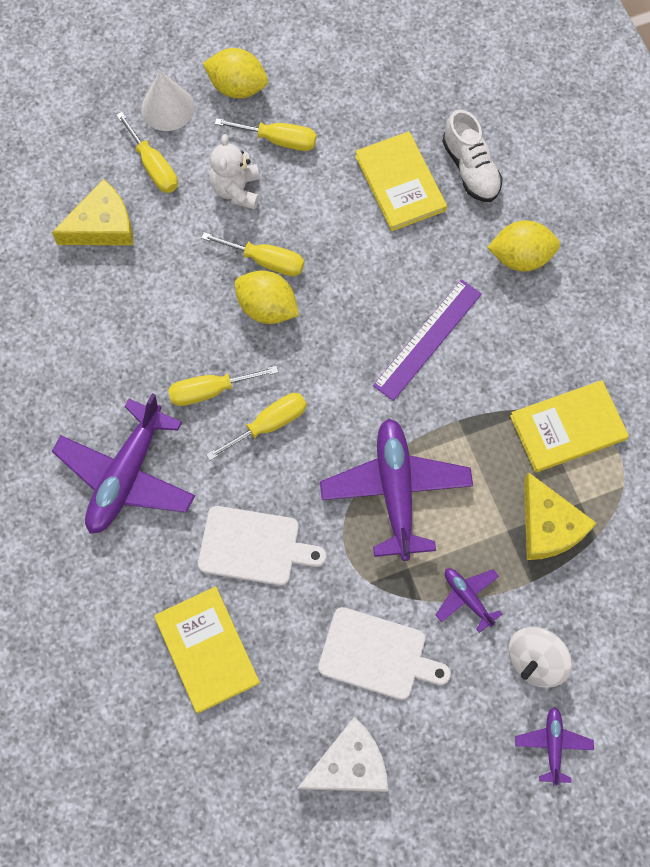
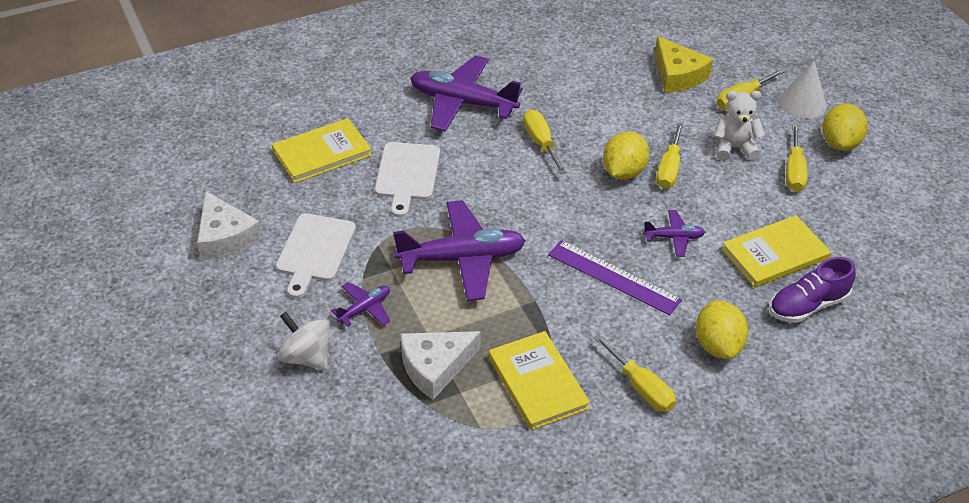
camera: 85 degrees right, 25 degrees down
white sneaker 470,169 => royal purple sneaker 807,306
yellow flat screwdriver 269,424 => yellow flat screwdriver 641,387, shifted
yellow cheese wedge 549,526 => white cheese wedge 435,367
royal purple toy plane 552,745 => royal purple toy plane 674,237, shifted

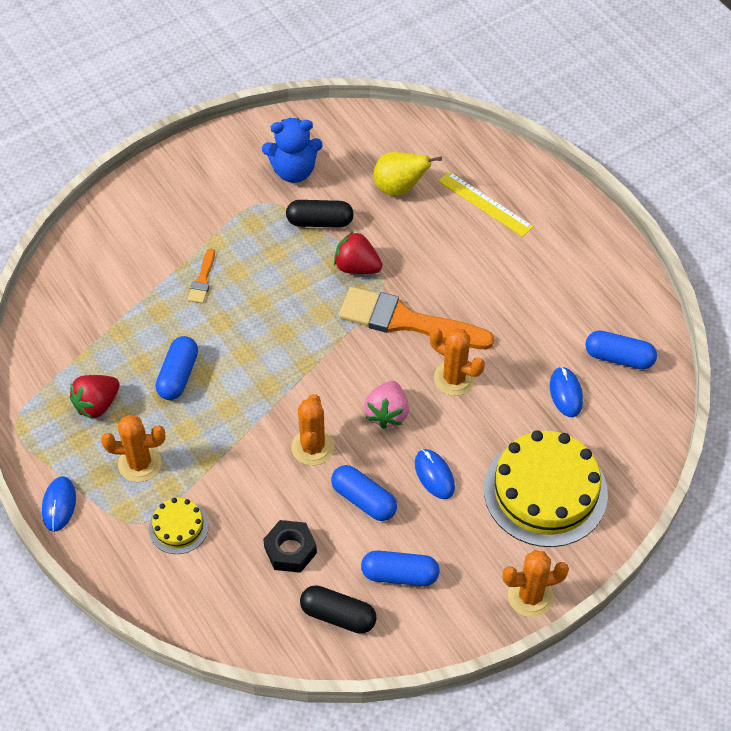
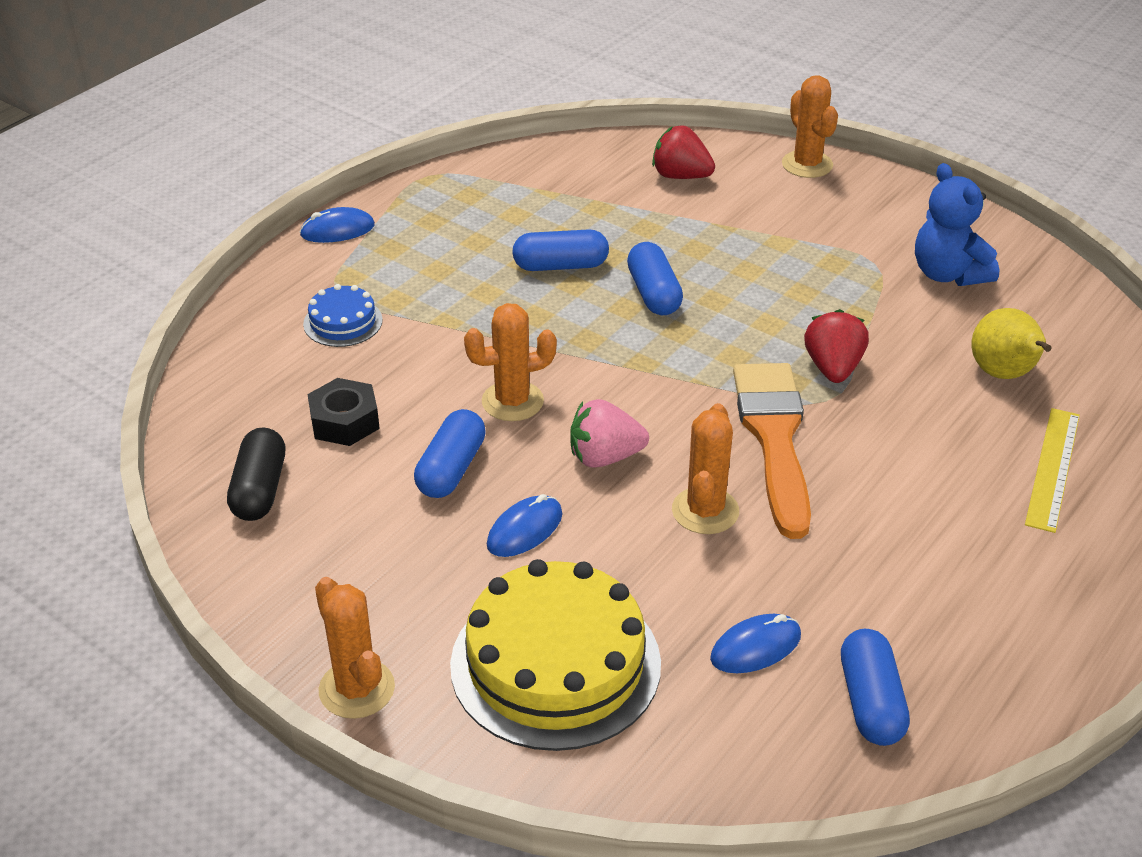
camera: 70 degrees right, 15 degrees down
ebony capsule 320,222 => nothing
orange-coloured paintbrush 202,280 => nothing
scarlet strawberry 97,404 => scarlet strawberry 680,176, shifted
orange-coloured cactus 139,463 => orange-coloured cactus 807,164, shifted
yellow cake 178,527 => blue cake 343,322
blue capsule 400,574 => blue capsule 654,293, shifted

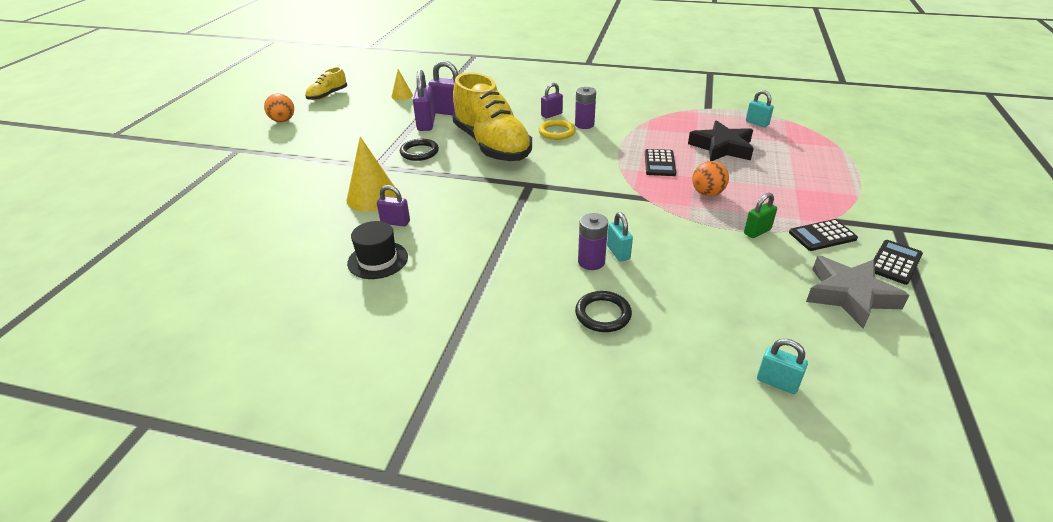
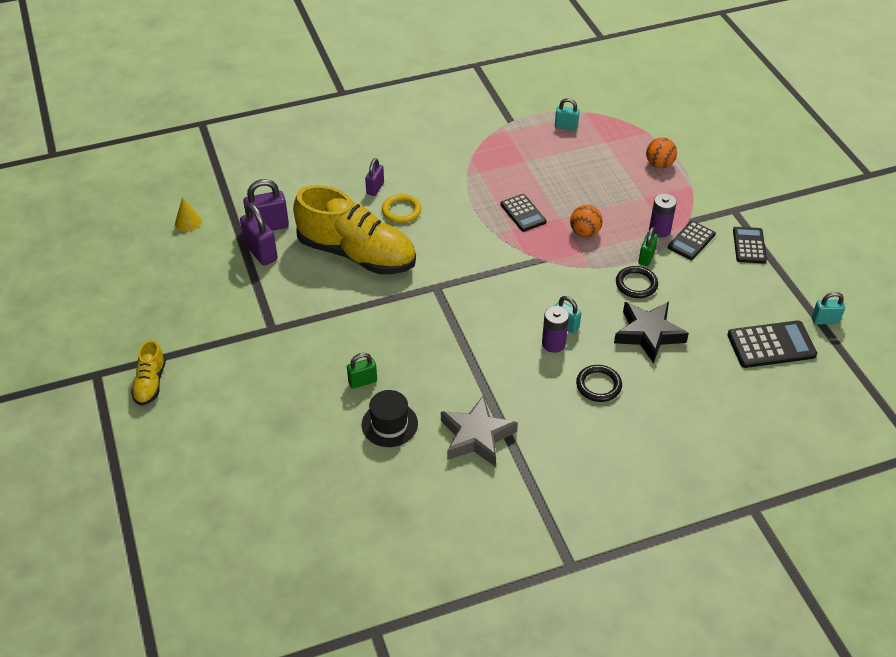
camera: 35 degrees left, 10 degrees up
yellow sneaker 327,95 => yellow sneaker 150,383, shifted
royal purple battery 584,125 => royal purple battery 659,230, shifted
orange-coloured sphere 283,120 => orange-coloured sphere 659,164, shifted
ebony star 722,147 => ebony star 648,334, shifted
yellow solid cone 372,197 => nothing
ebony torus 419,152 => ebony torus 636,284, shifted
royal purple padlock 395,222 => green padlock 362,381
ash-grey star 849,295 => ash-grey star 476,436, shifted
aqua padlock 777,382 => aqua padlock 825,320, shifted
nothing => ebony pocket calculator 771,345

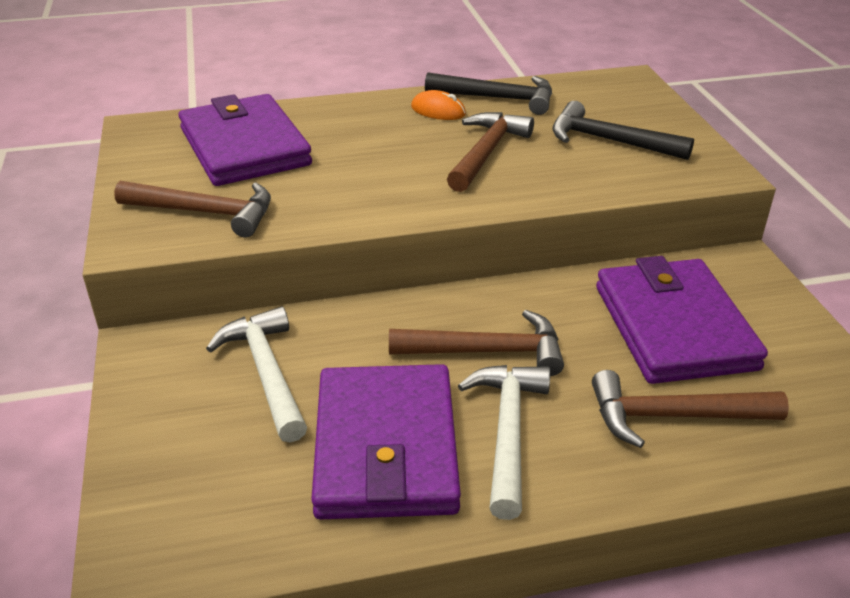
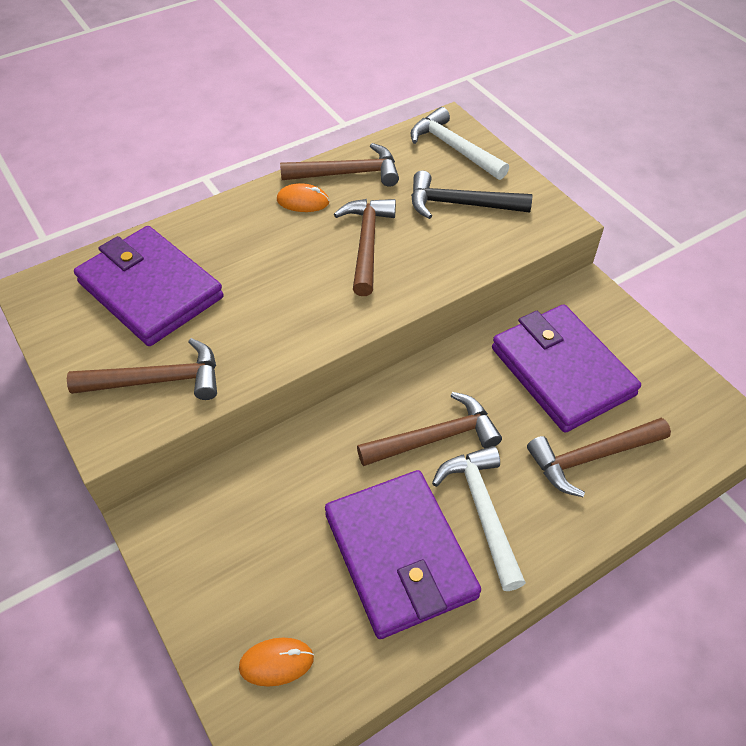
camera: 20 degrees left, 15 degrees up
ebony carpenter's hammer 498,98 => russet carpenter's hammer 348,173
white carpenter's hammer 266,372 => white carpenter's hammer 453,148, shifted
nothing => orange-coloured PC mouse 276,662

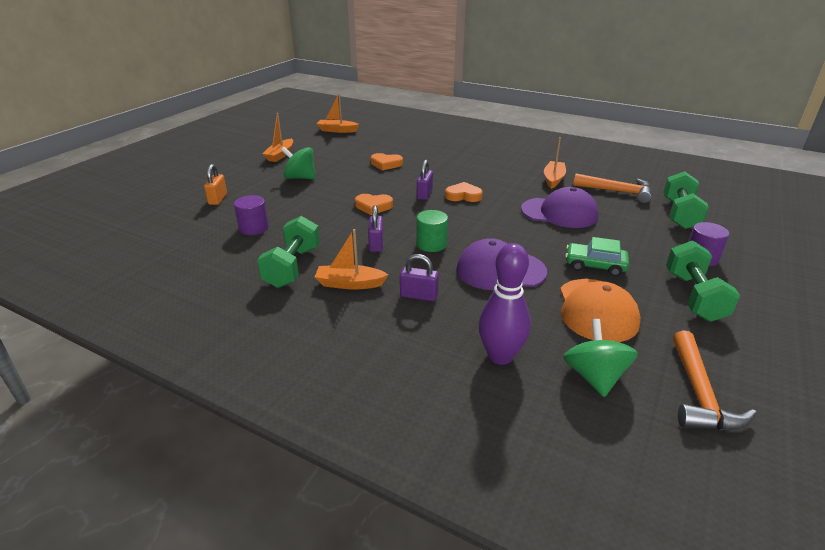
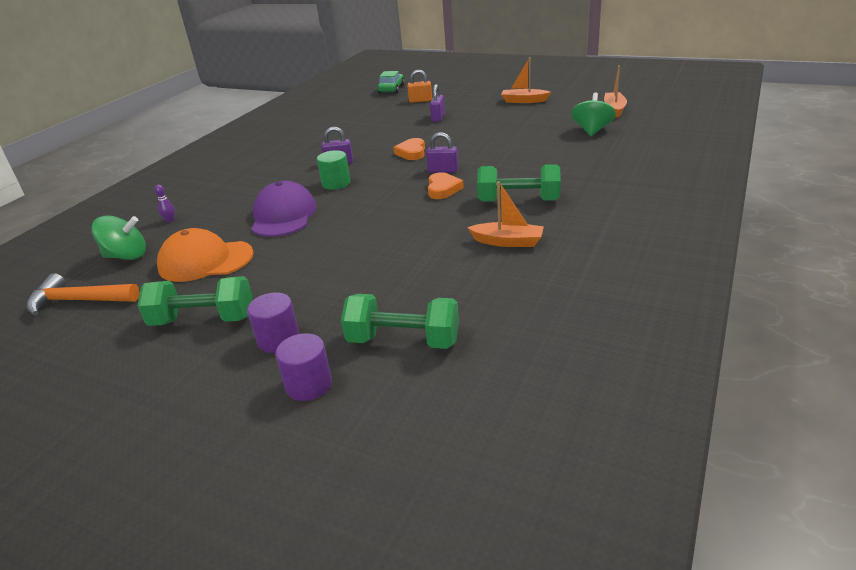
camera: 90 degrees right, 0 degrees up
green toy top 300,178 => green toy top 592,131, shifted
orange-coloured heart 386,164 => nothing
orange-coloured carpenter's hammer 617,192 => nothing
royal purple baseball cap 559,213 => nothing
royal purple cylinder 254,228 => royal purple cylinder 309,384, shifted
green hand weight 292,267 => green hand weight 518,201, shifted
orange-coloured toy boat 350,284 => nothing
green car 595,265 => green car 391,89, shifted
royal purple tenpin 500,356 => royal purple tenpin 170,220, x0.40
royal purple padlock 418,295 => royal purple padlock 438,117, shifted

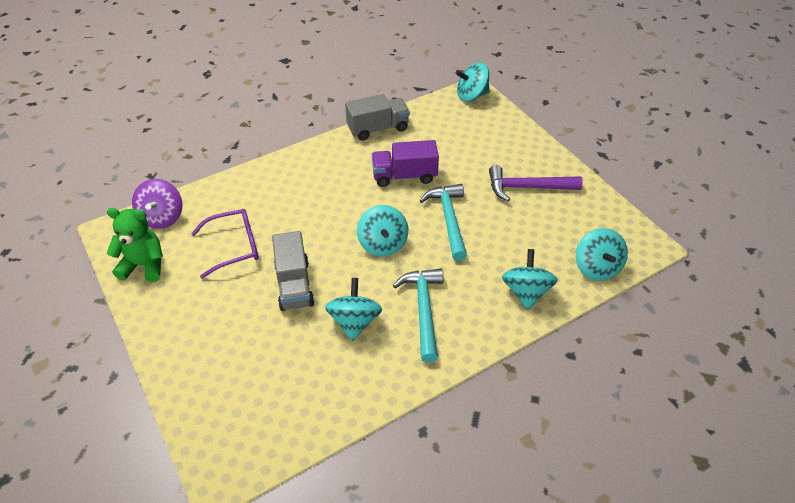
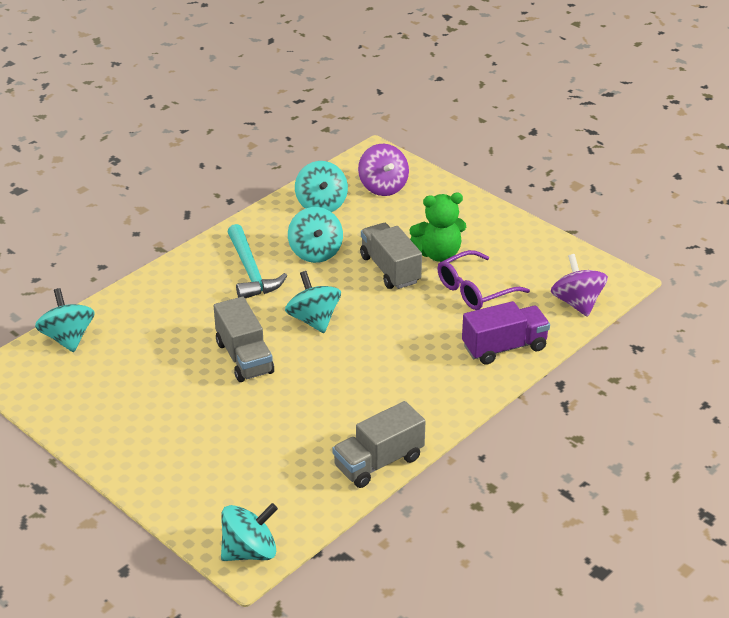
camera: 165 degrees right, 10 degrees down
royal purple toy truck 404,176 => royal purple toy truck 504,347, shifted
royal purple carpenter's hammer 527,187 => nothing
aqua carpenter's hammer 449,220 => ash-grey toy truck 244,358
green stuffed bear 144,265 => green stuffed bear 438,254, shifted
aqua toy top 526,292 => aqua toy top 321,205, shifted
nothing => royal purple toy top 383,187

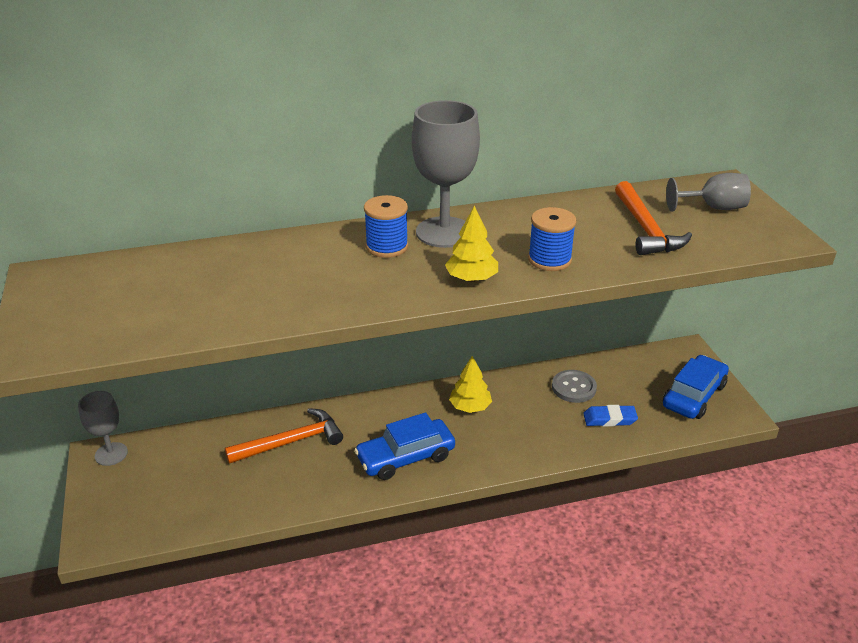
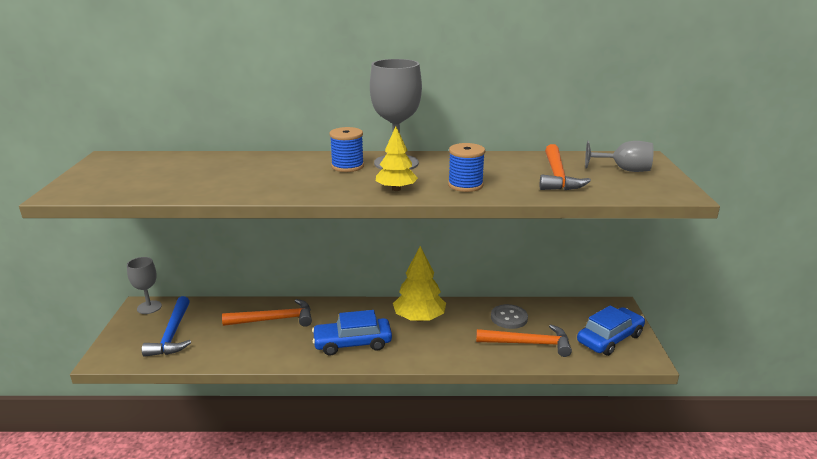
camera: 15 degrees right, 10 degrees down
yellow tree 470,407 => yellow tree 419,318, x1.55
blue eraser 609,419 => orange-coloured carpenter's hammer 529,344
nothing => blue carpenter's hammer 172,334

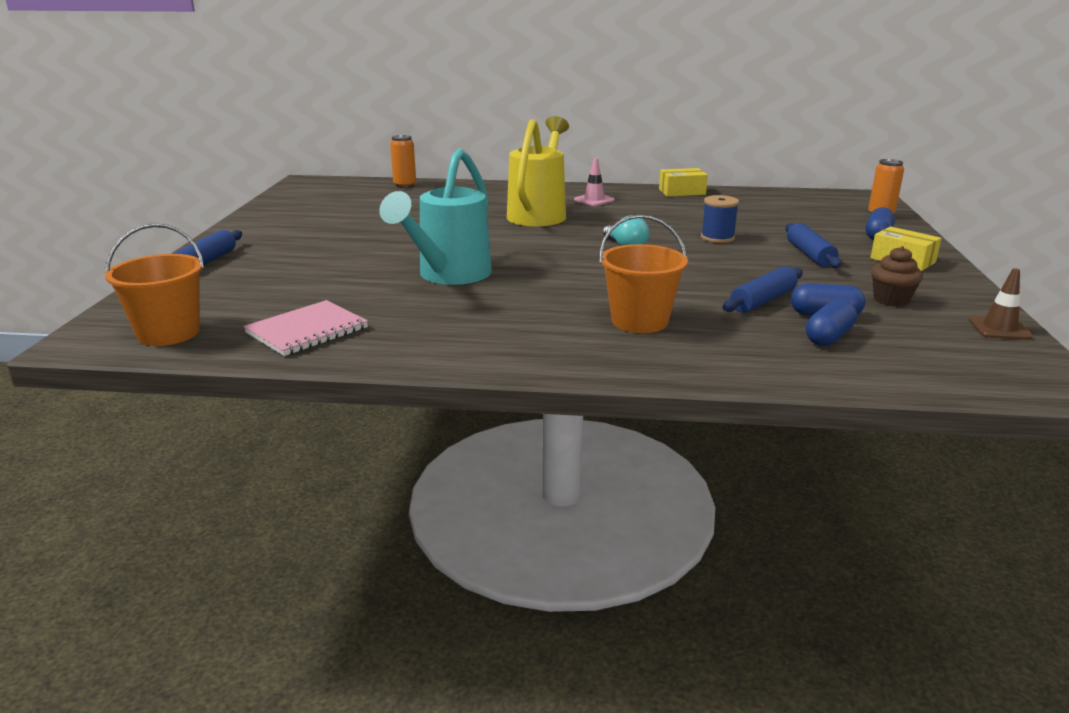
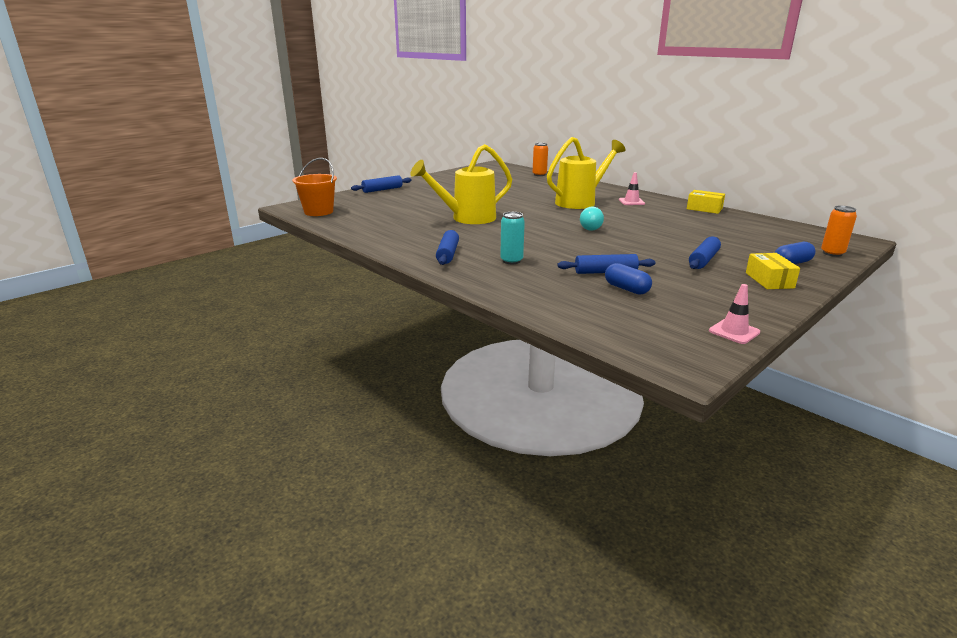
camera: 40 degrees right, 0 degrees up
aqua watering can 448,276 => yellow watering can 466,218
blue bobbin 717,238 => nothing
orange-coloured sand bucket 639,321 => aqua soda can 511,261
russet cupcake 891,300 => nothing
russet road cone 999,328 => rosy road cone 734,332
blue capsule 828,337 => nothing
rosy notepad 307,331 => nothing
nothing => blue pastry roller 447,254

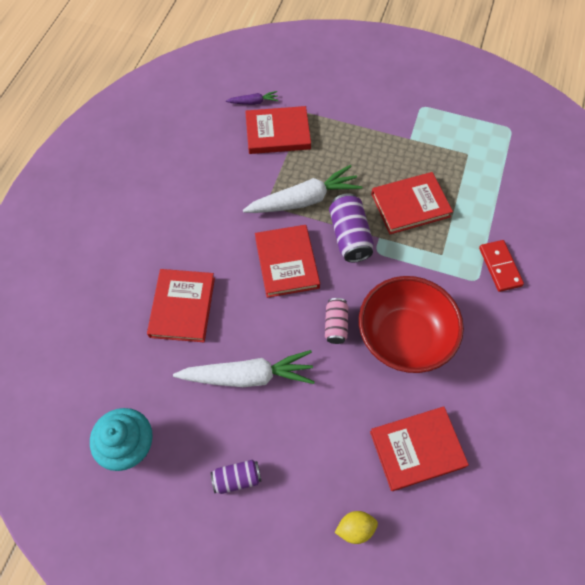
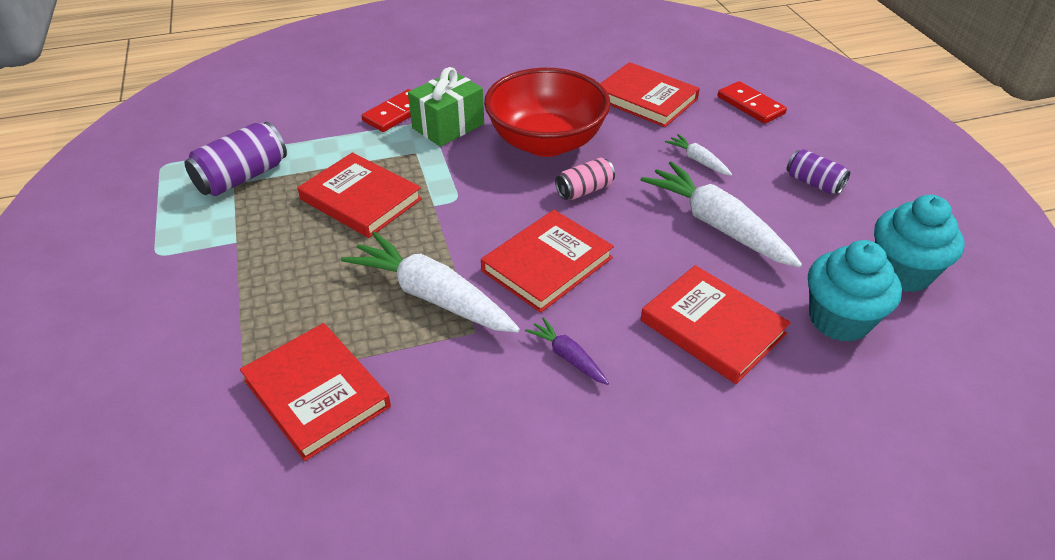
camera: 125 degrees left, 20 degrees down
royal purple root vegetable 253,102 => royal purple root vegetable 567,356, shifted
royal purple soda can 349,236 => royal purple soda can 242,177, shifted
scarlet hardcover 182,307 => scarlet hardcover 712,327, 75 degrees clockwise
yellow citrus fruit 355,528 => scarlet domino tile 750,105
nothing => green gift 448,126
nothing => white root vegetable 698,160
nothing => aqua cupcake 839,320

